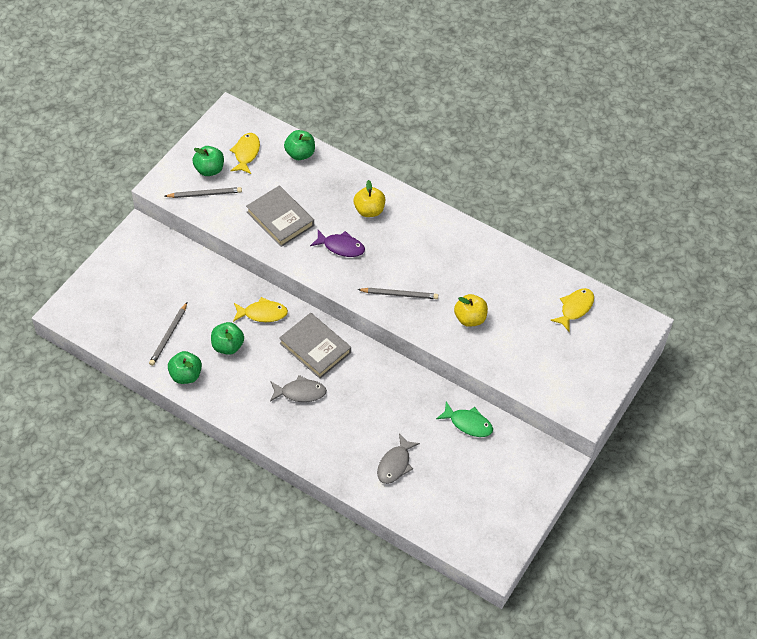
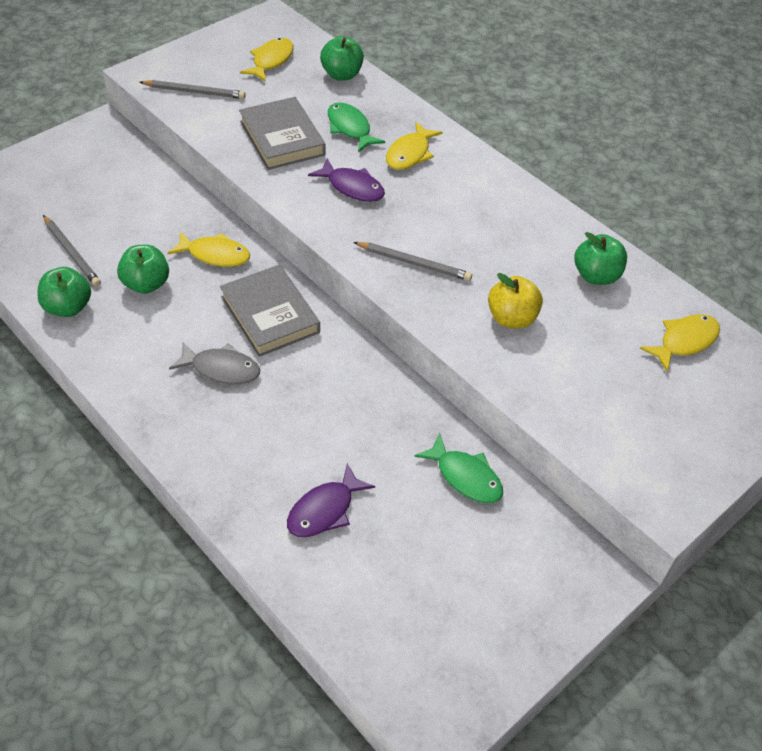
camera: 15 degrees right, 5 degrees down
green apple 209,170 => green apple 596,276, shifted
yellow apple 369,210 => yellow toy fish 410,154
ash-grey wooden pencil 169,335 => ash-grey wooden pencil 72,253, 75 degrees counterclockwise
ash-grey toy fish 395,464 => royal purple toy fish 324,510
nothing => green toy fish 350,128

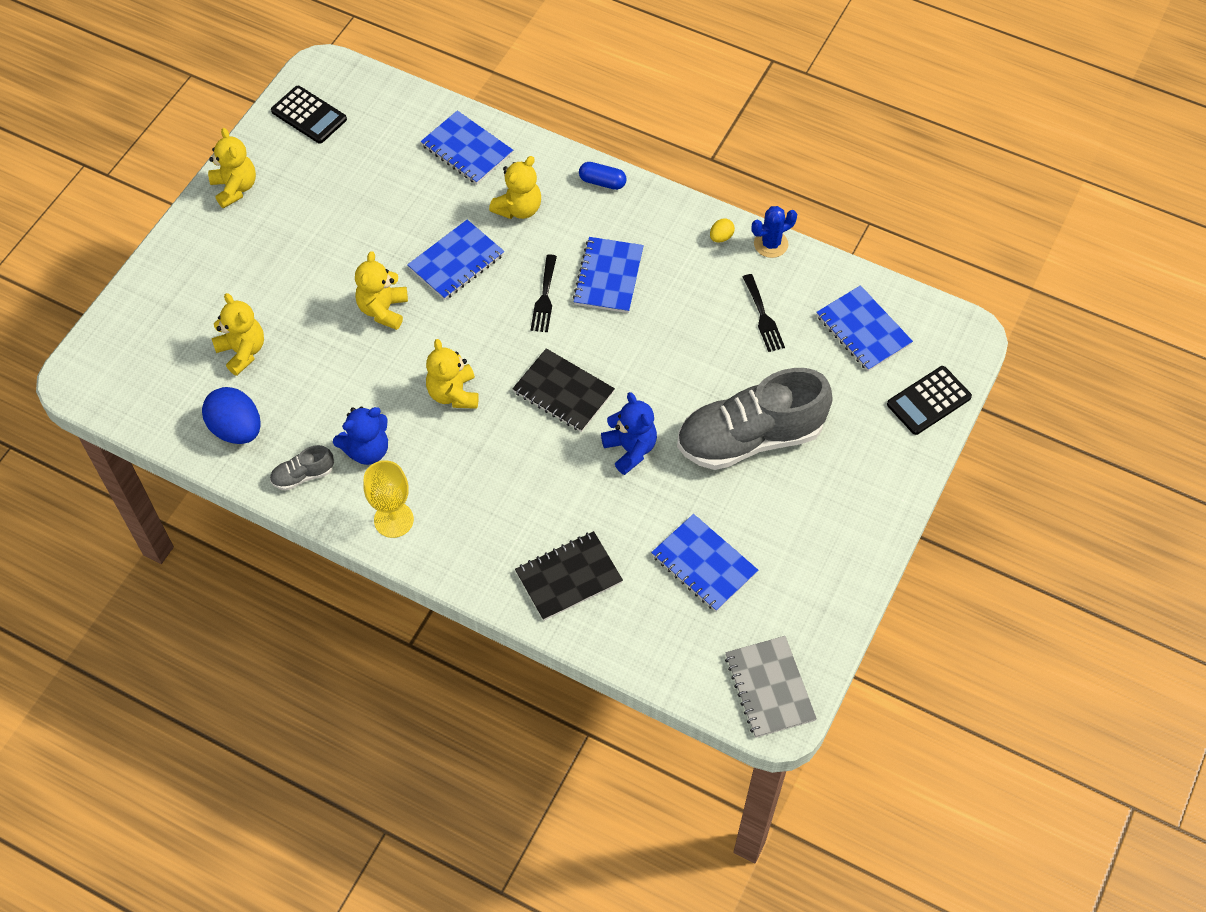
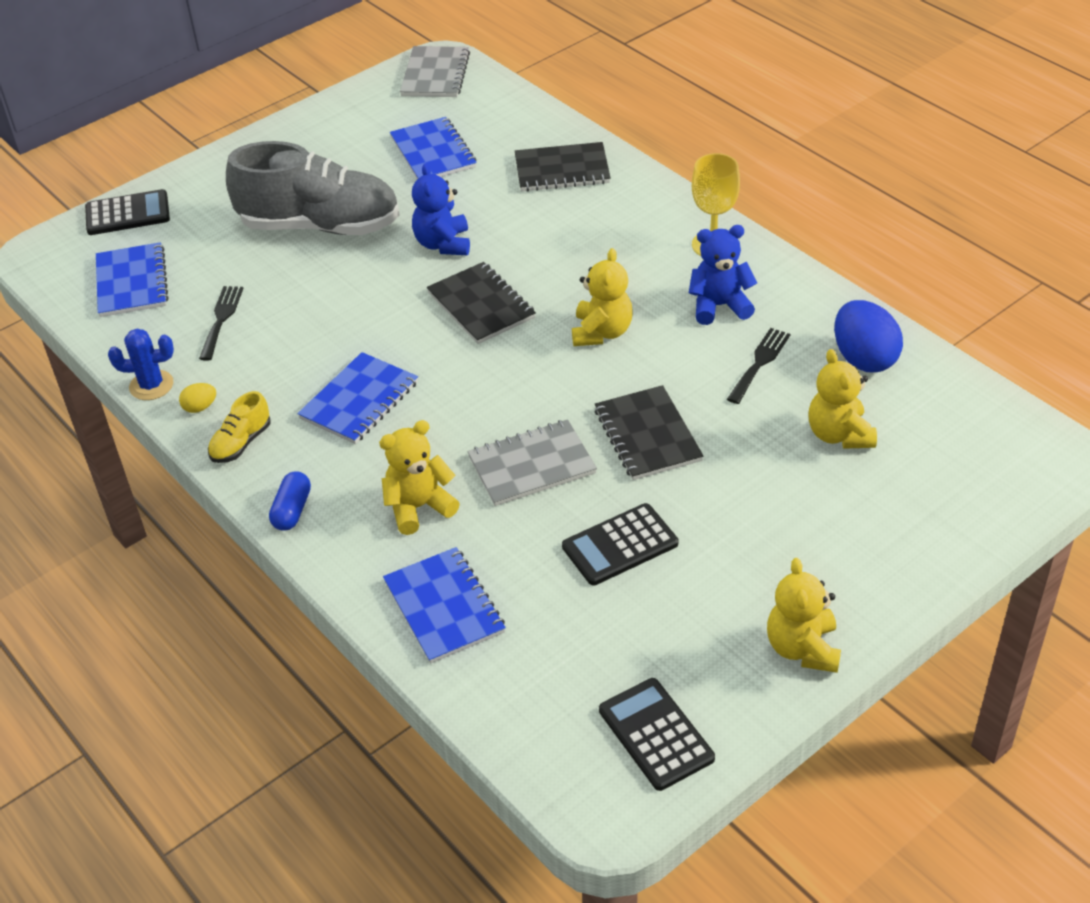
camera: 155 degrees left, 15 degrees down
blue capsule 602,182 => blue capsule 292,510, 60 degrees clockwise
blue notepad 456,262 => ash-grey notepad 532,465
yellow stuffed bear 383,310 => ebony notepad 647,435
ebony dinner fork 544,297 => ebony dinner fork 759,363, shifted
ash-grey sneaker 303,475 => nothing
nothing => yellow sneaker 241,443
nothing => ebony pocket calculator 620,545

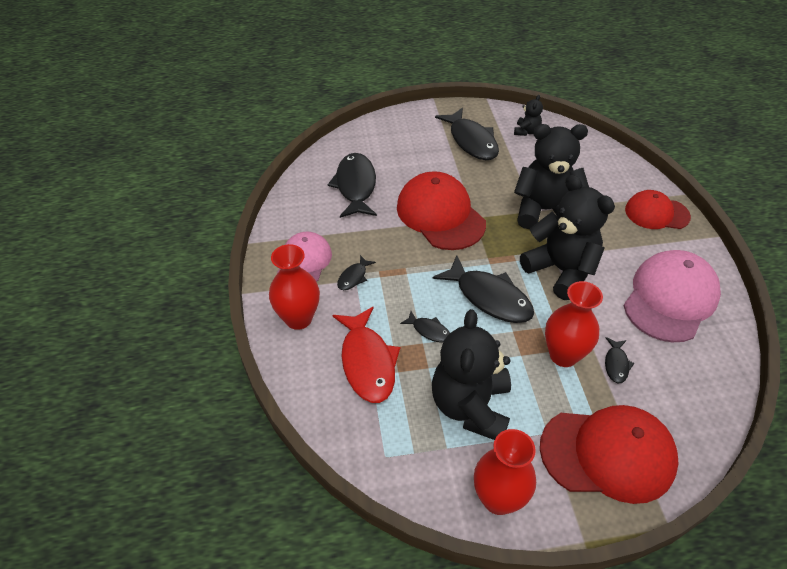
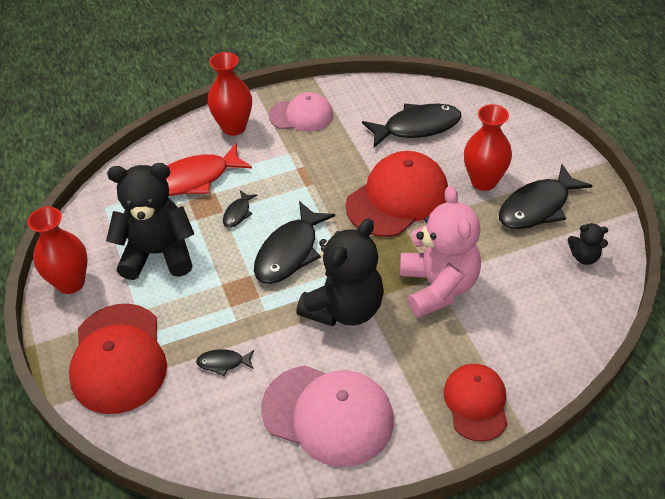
camera: 80 degrees right, 0 degrees up
ebony stuffed bear 544,210 => rosy stuffed bear 438,287
ebony toy fish 353,277 => nothing
scarlet vase 563,355 => scarlet vase 484,181, shifted

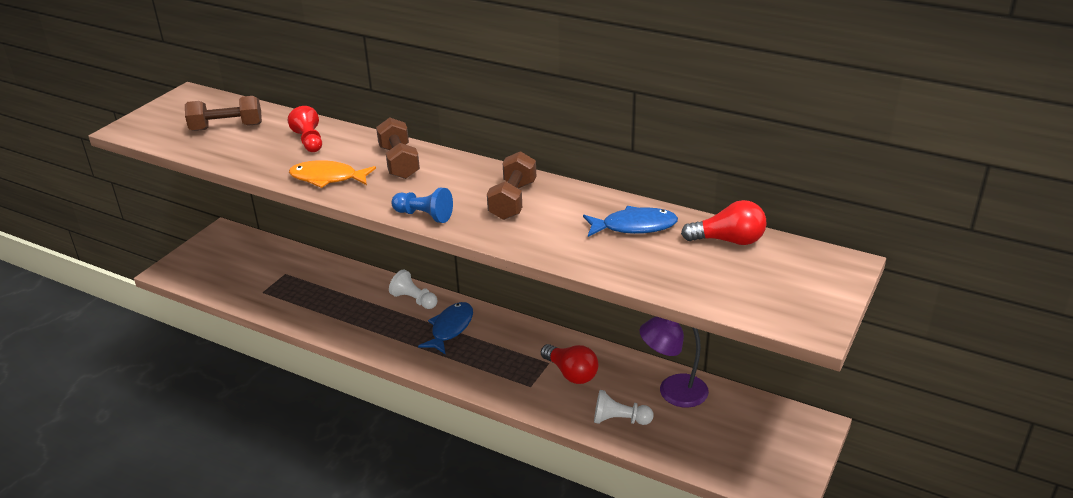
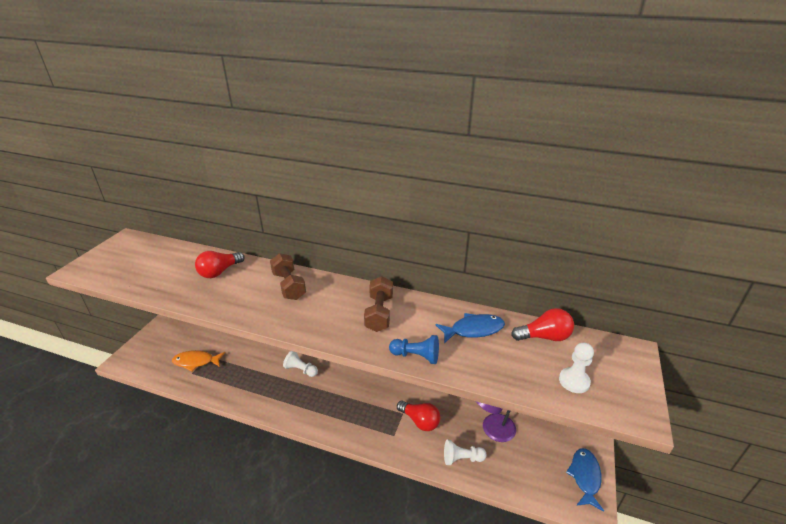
camera: 10 degrees left, 0 degrees up
russet hand weight 227,127 => nothing
scarlet game pawn 309,141 => scarlet light bulb 219,272
orange-coloured toy fish 327,178 => orange-coloured toy fish 196,362, shifted
blue game pawn 424,215 => blue game pawn 416,356, shifted
blue toy fish 450,328 => blue toy fish 585,477, shifted
nothing => white game pawn 574,381

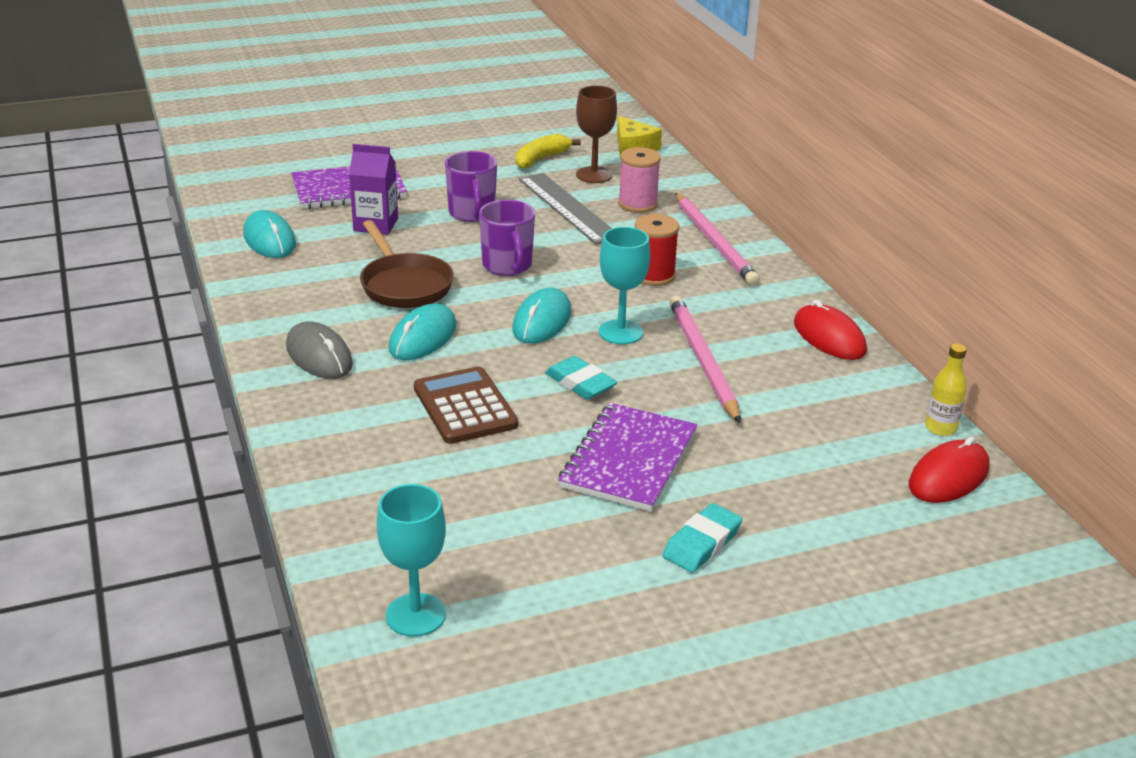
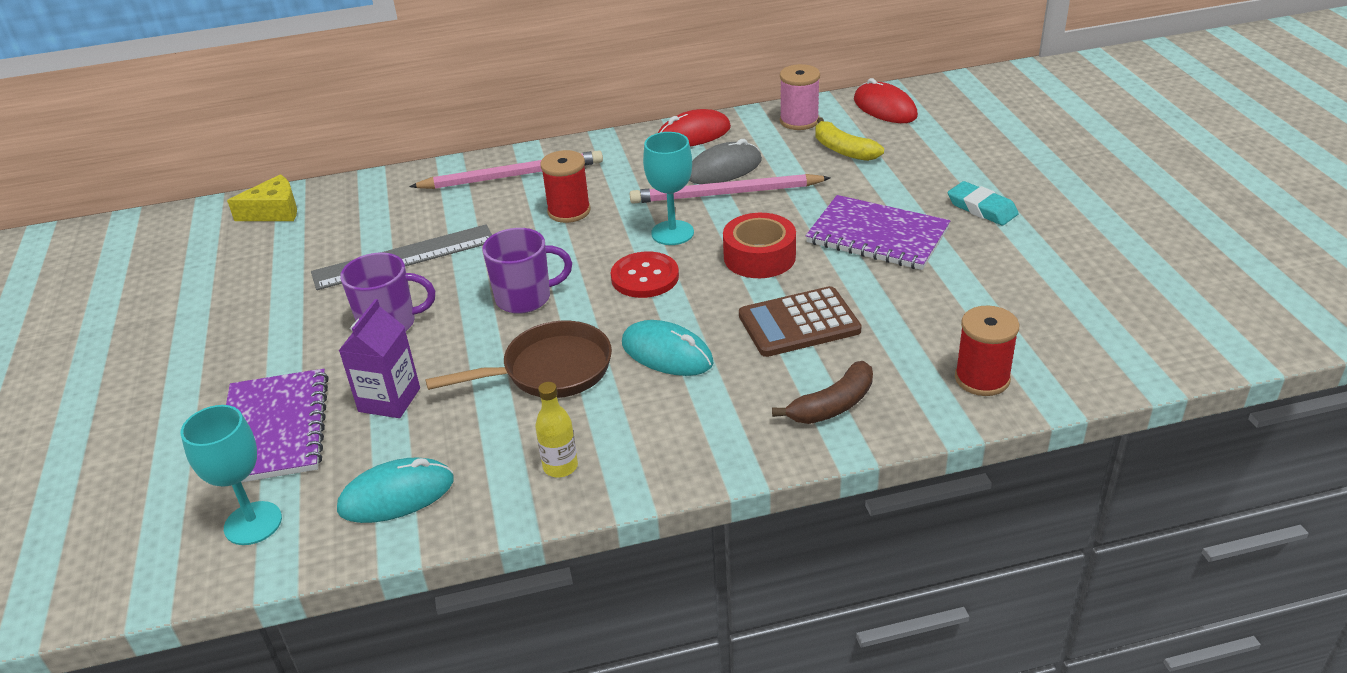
camera: 80 degrees left, 5 degrees up
russet wine glass 594,175 => nothing
yellow banana 541,159 => yellow banana 843,150, shifted
rosy bobbin 637,204 => rosy bobbin 799,121, shifted
aqua PC mouse 542,321 => scarlet button 645,277
ash-grey PC mouse 319,356 => ash-grey PC mouse 724,169, shifted
yellow drink bottle 940,428 => yellow drink bottle 560,467, shifted
aqua eraser 580,383 => scarlet tape 759,257
aqua wine glass 415,615 => aqua wine glass 253,523, shifted
nothing => scarlet bobbin 982,378
nothing => russet banana 832,405

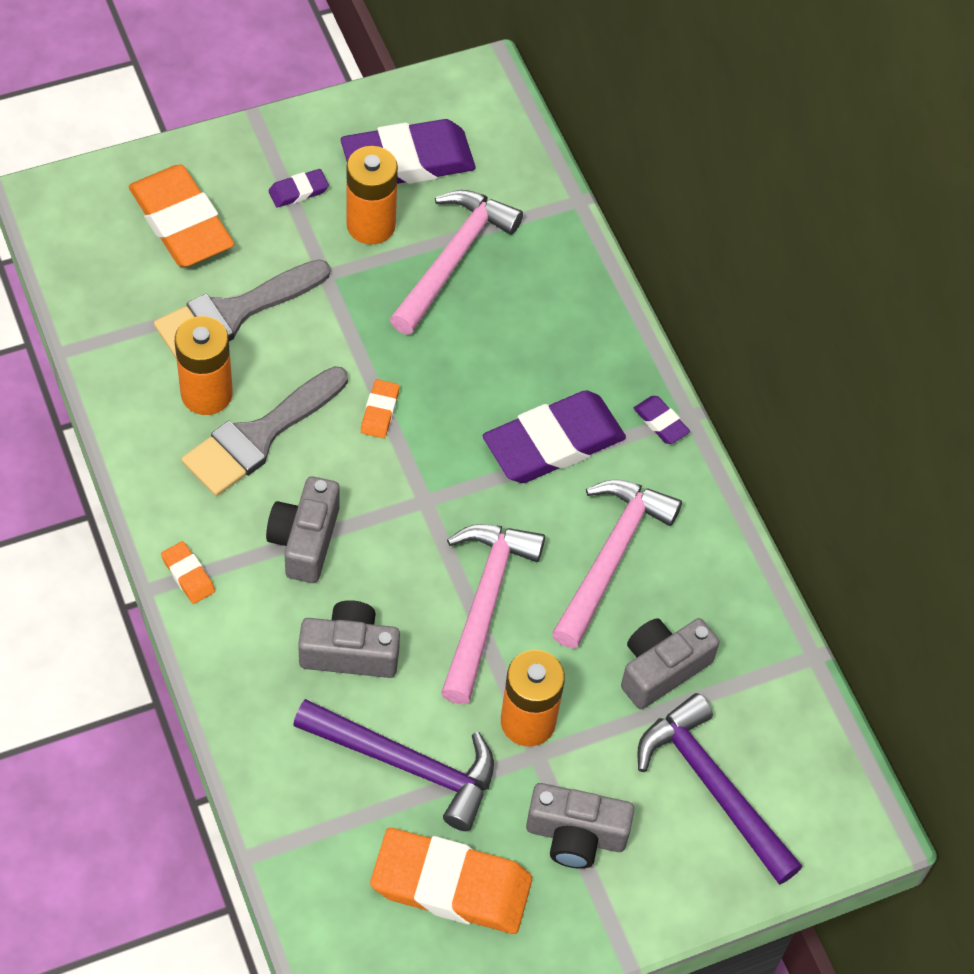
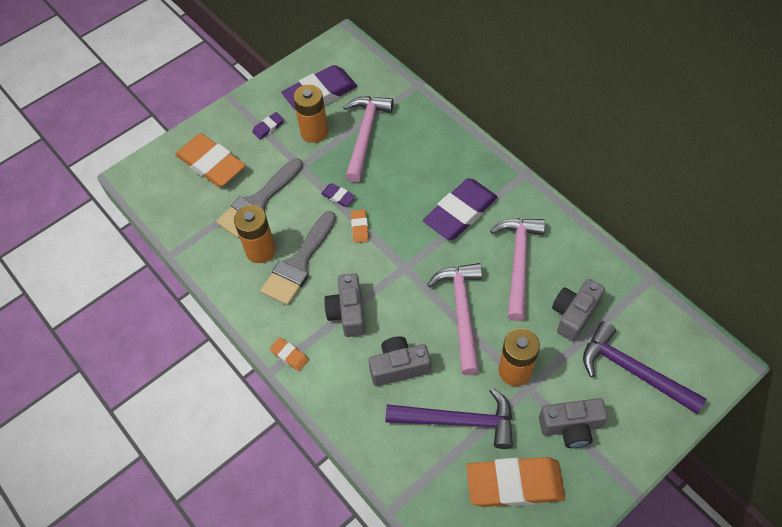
camera: 10 degrees left, 0 degrees up
royal purple eraser 661,422 => royal purple eraser 338,196, shifted

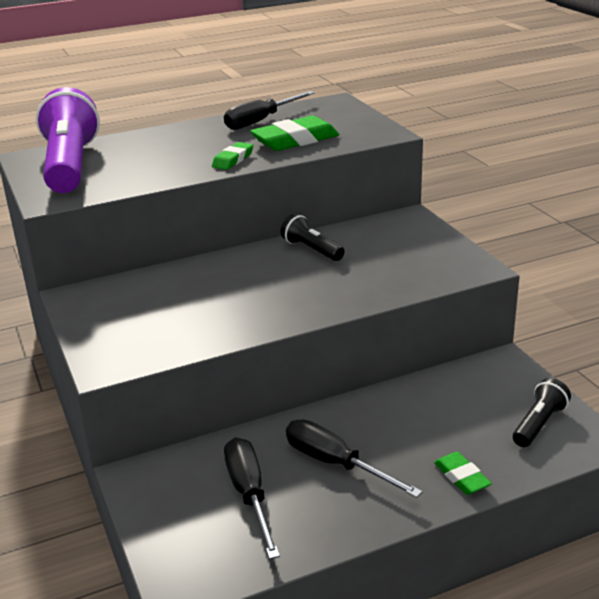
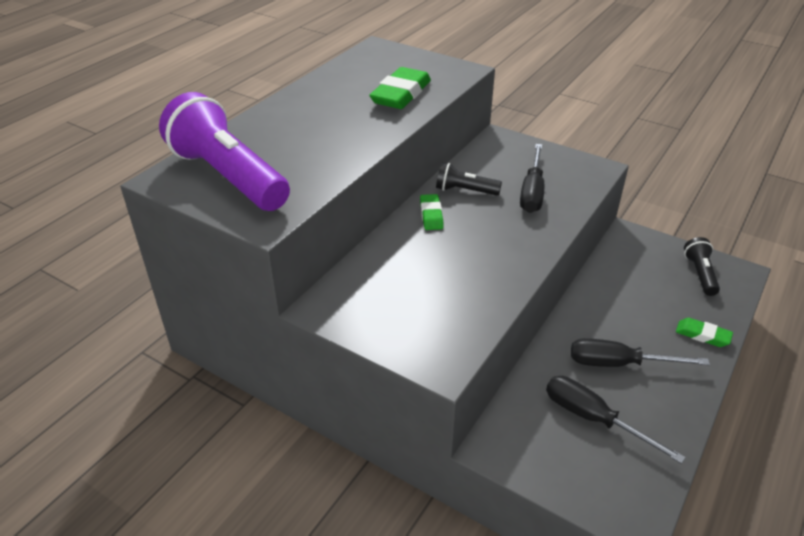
camera: 35 degrees left, 10 degrees up
ebony flat screwdriver 261,121 => ebony flat screwdriver 532,192, shifted
green eraser 233,160 => green eraser 431,215, shifted

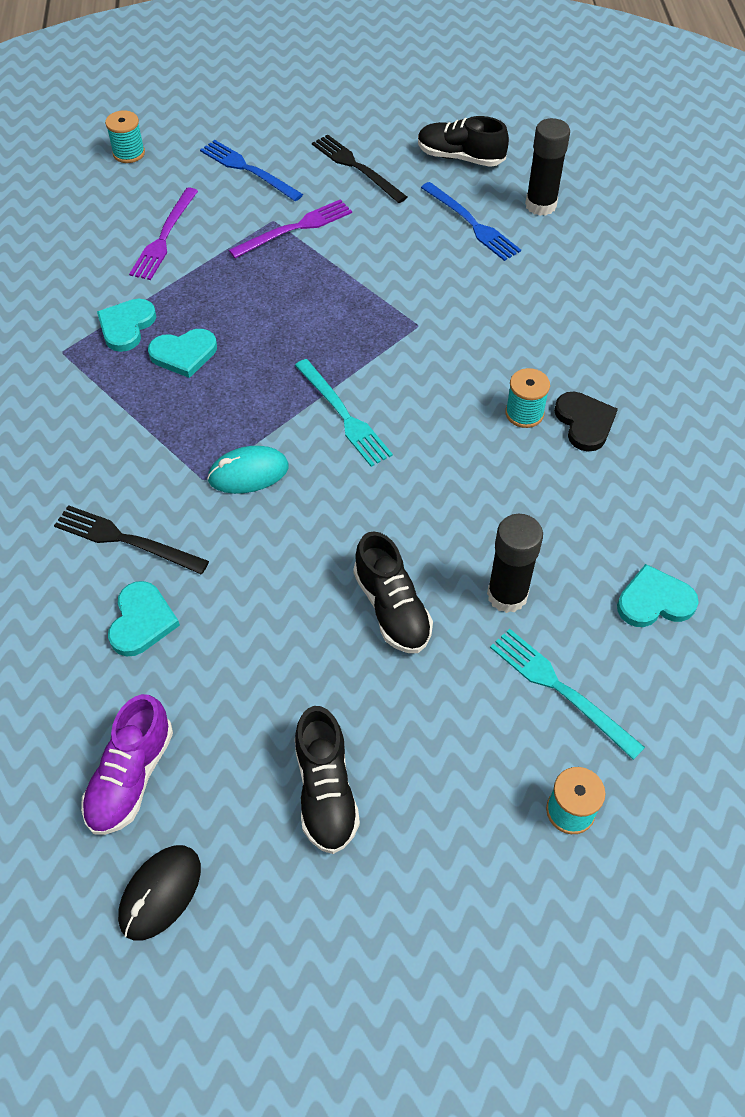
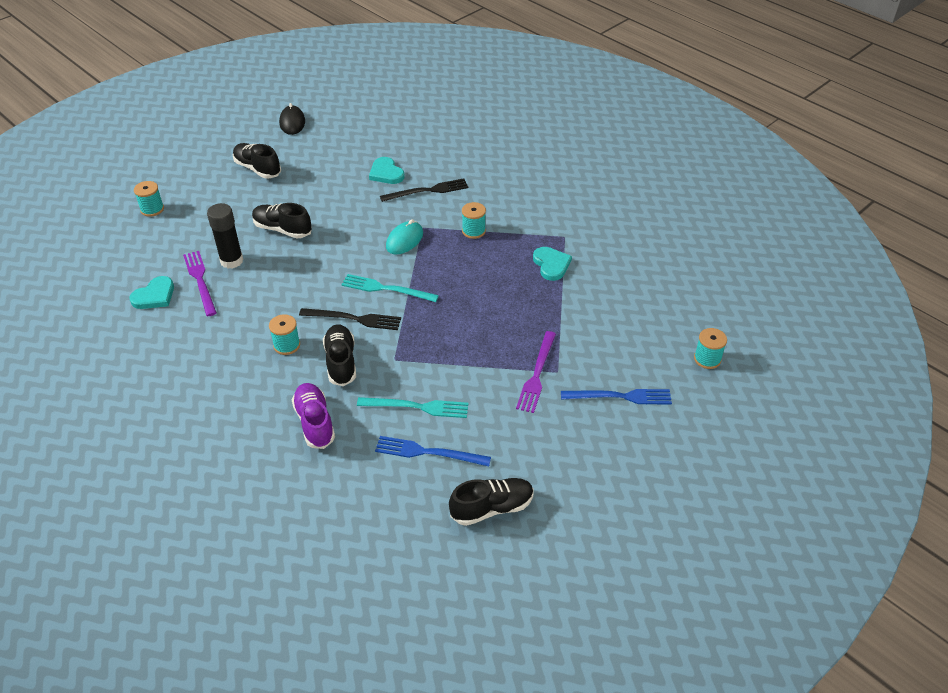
camera: 140 degrees right, 10 degrees down
ebony glue stick 540,205 => nothing
ebony dinner fork 356,167 => ebony dinner fork 354,319, shifted
royal purple dinner fork 164,237 => royal purple dinner fork 200,281, shifted
aqua heart 184,354 => nothing
ebony heart 584,422 => nothing
aqua dinner fork 560,689 => aqua dinner fork 417,407, shifted
royal purple sneaker 131,777 => royal purple sneaker 314,422, shifted
nothing => aqua bobbin 473,231
nothing => ebony sneaker 341,362

